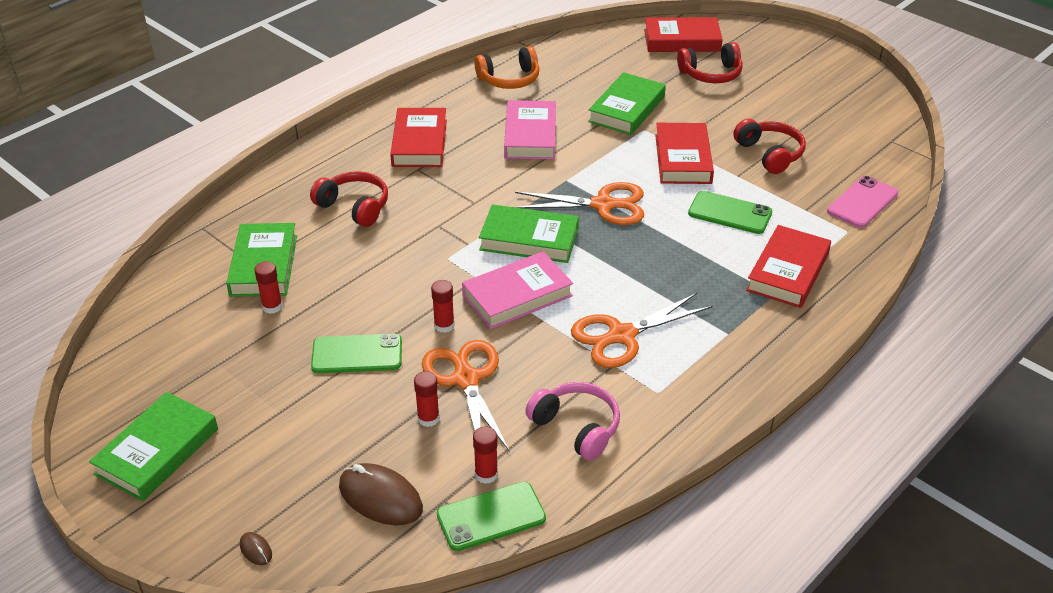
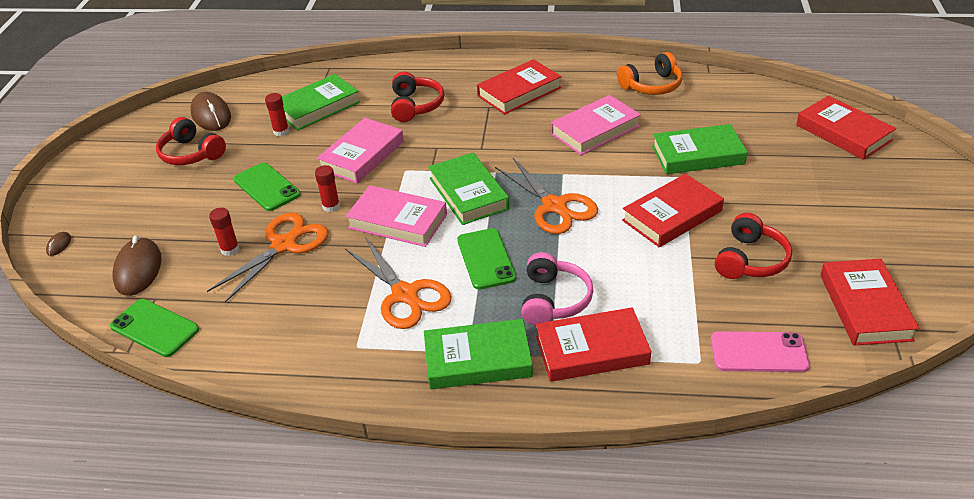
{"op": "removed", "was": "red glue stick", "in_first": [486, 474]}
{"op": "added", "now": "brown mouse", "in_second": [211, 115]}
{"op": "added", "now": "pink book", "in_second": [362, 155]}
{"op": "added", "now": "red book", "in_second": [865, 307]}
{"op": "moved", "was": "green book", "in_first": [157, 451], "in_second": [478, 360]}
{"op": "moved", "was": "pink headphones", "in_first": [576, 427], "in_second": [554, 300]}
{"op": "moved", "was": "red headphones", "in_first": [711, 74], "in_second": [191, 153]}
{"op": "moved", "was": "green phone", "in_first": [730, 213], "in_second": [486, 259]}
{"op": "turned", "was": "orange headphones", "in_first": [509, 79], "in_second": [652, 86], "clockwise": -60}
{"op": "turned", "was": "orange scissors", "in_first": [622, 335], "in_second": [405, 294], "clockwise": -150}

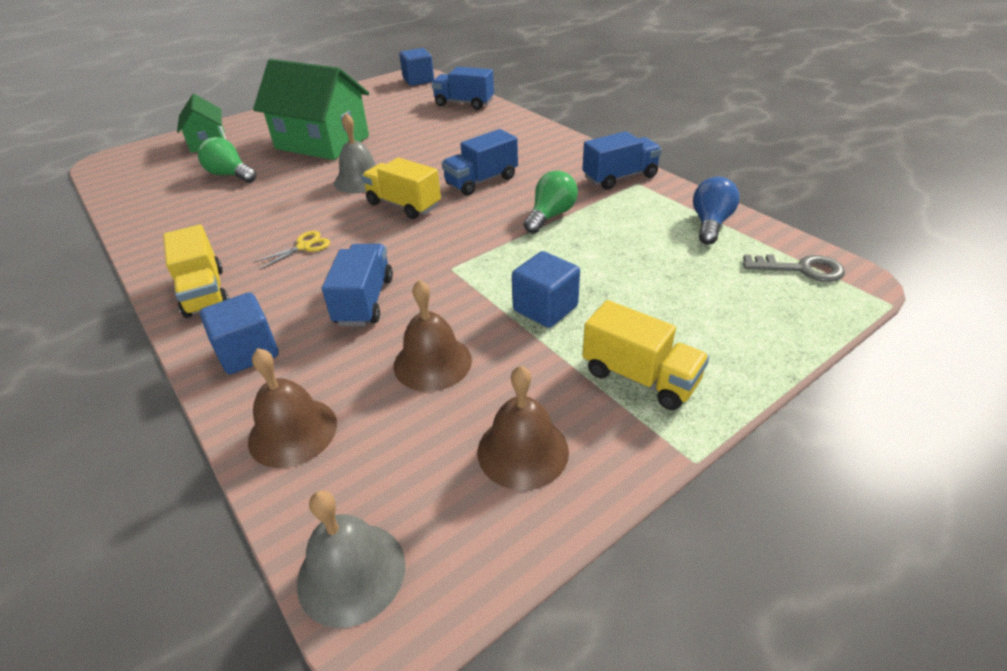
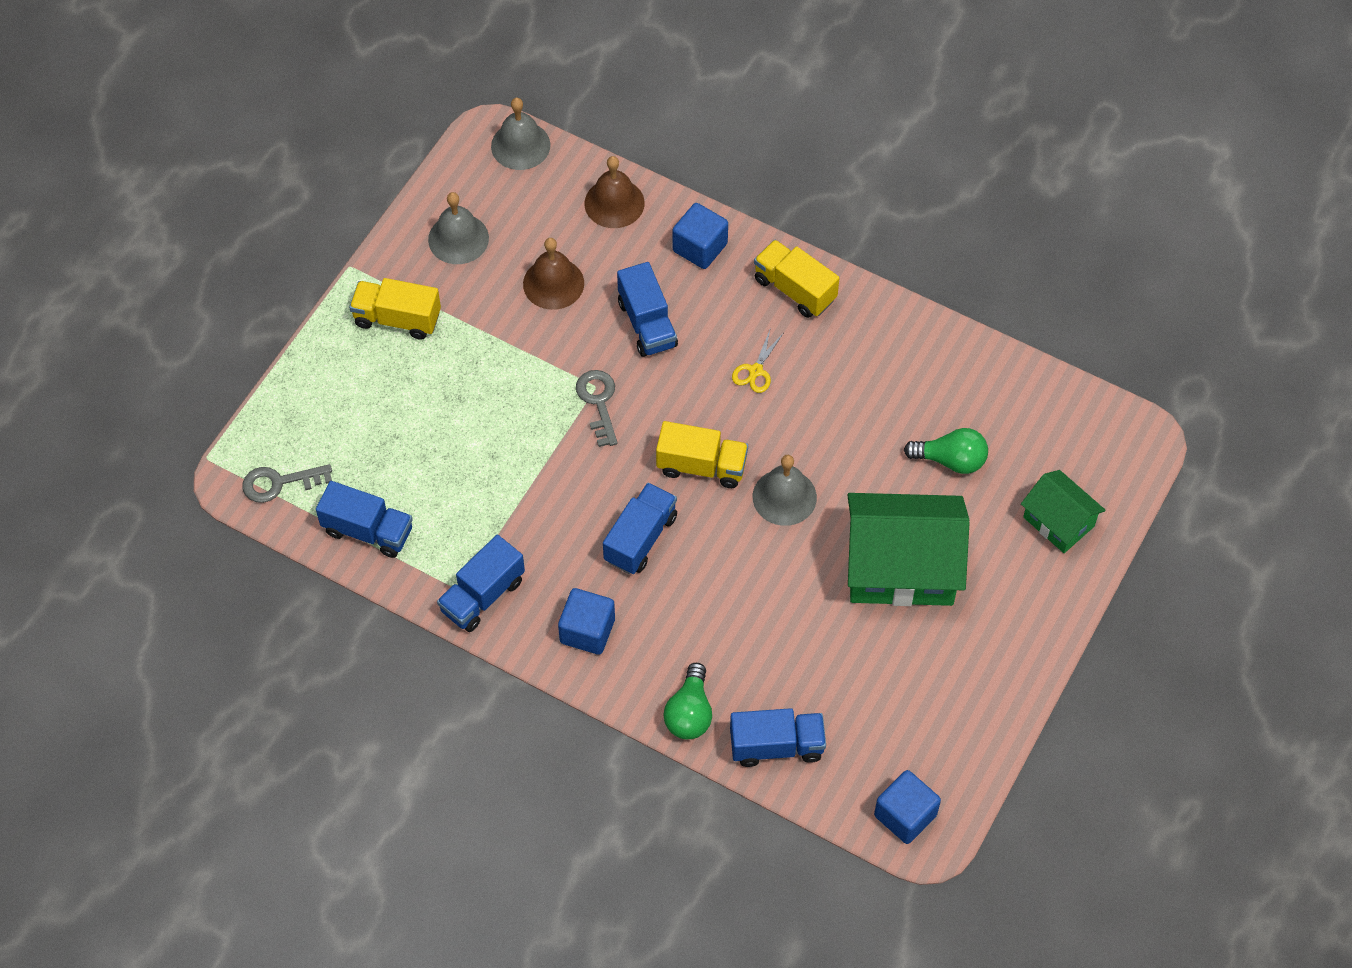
{"op": "added", "now": "grey key", "in_second": [598, 402]}
{"op": "moved", "was": "blue cube", "in_first": [545, 308], "in_second": [587, 631]}
{"op": "moved", "was": "green light bulb", "in_first": [550, 216], "in_second": [689, 713]}
{"op": "replaced", "was": "blue light bulb", "now": "blue truck", "in_first": [710, 224], "in_second": [368, 531]}
{"op": "recoloured", "was": "brown bell", "now": "grey bell", "in_first": [523, 451], "in_second": [458, 238]}

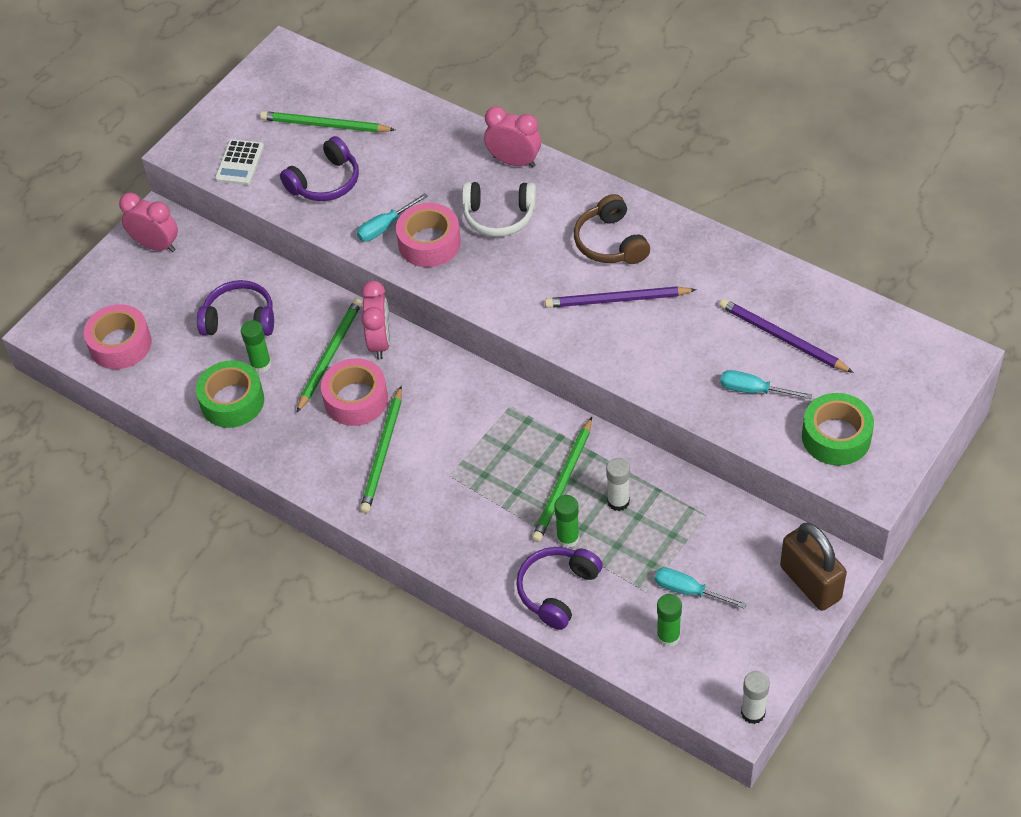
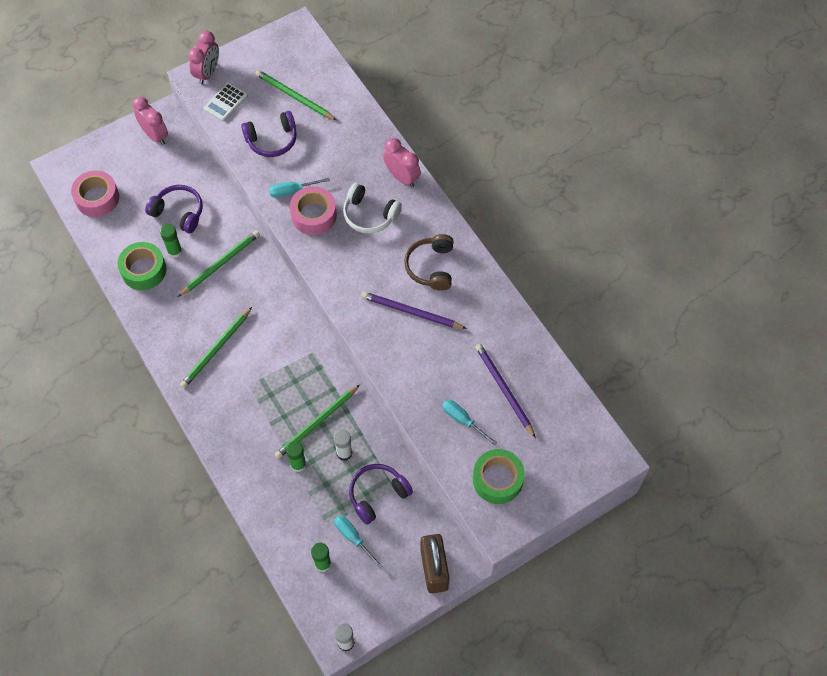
{"op": "removed", "was": "pink tape", "in_first": [356, 399]}
{"op": "moved", "was": "pink clock", "in_first": [380, 342], "in_second": [207, 73]}
{"op": "moved", "was": "purple headphones", "in_first": [557, 590], "in_second": [377, 495]}

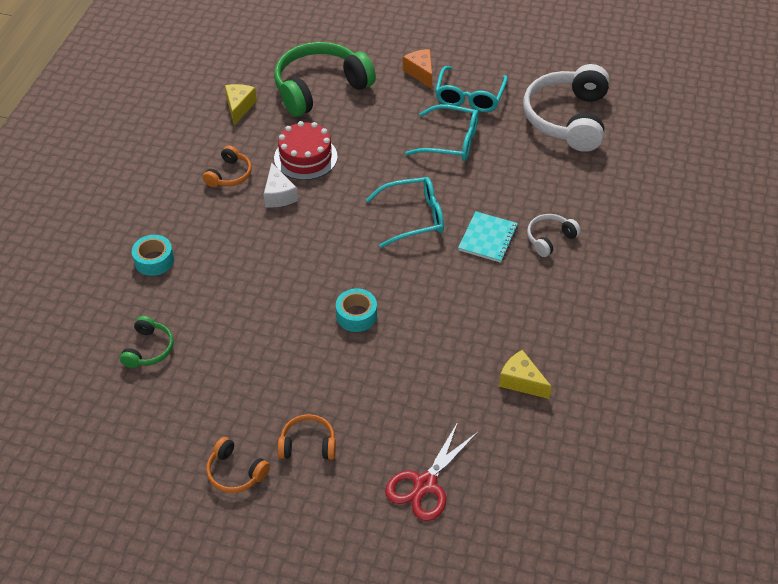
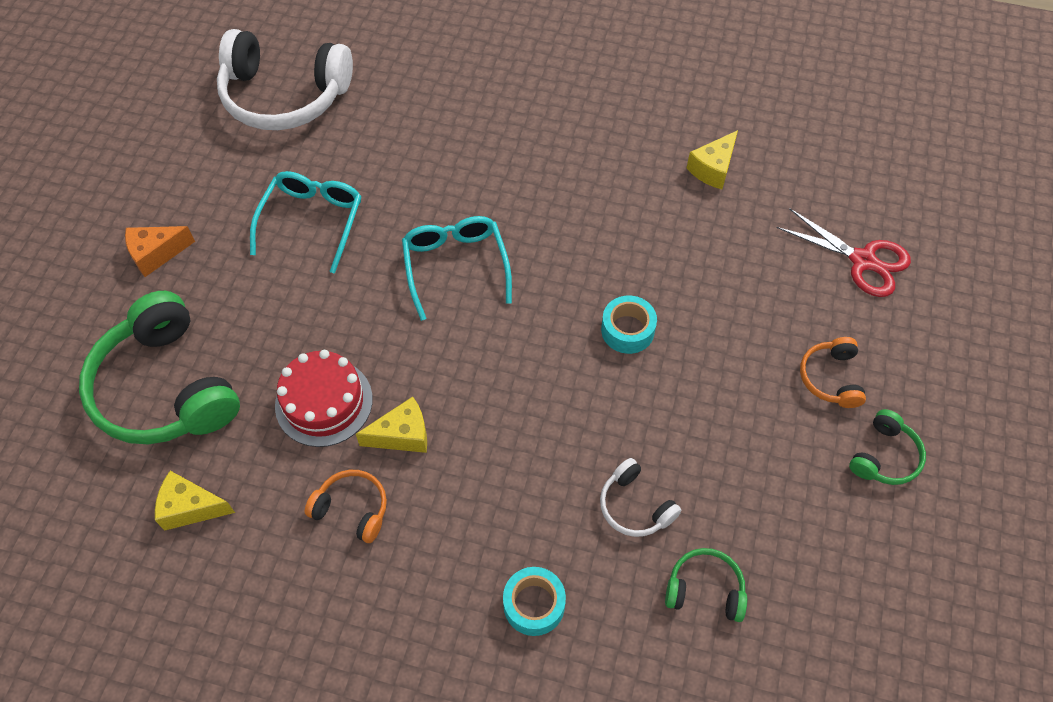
{"op": "removed", "was": "turquoise glasses", "in_first": [469, 97]}
{"op": "removed", "was": "turquoise notebook", "in_first": [488, 238]}
{"op": "moved", "was": "white headphones", "in_first": [549, 239], "in_second": [634, 506]}
{"op": "recoloured", "was": "orange headphones", "now": "green headphones", "in_first": [235, 472], "in_second": [885, 456]}
{"op": "recoloured", "was": "white cheese", "now": "yellow cheese", "in_first": [278, 195], "in_second": [402, 435]}

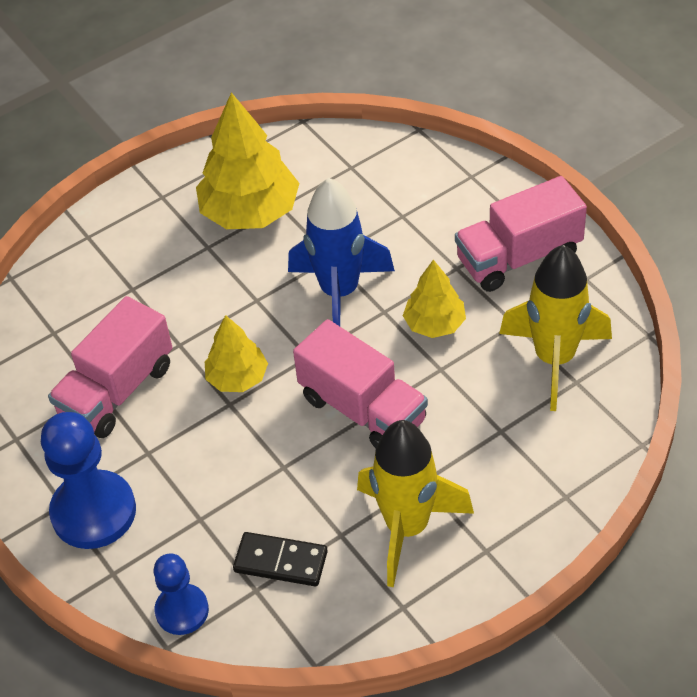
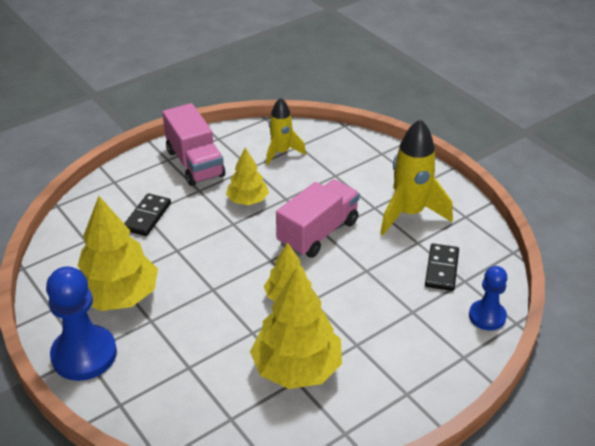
{"op": "removed", "was": "blue rocket", "in_first": [340, 292]}
{"op": "added", "now": "black domino", "in_second": [147, 217]}
{"op": "moved", "was": "blue pawn", "in_first": [93, 512], "in_second": [84, 355]}
{"op": "replaced", "was": "pink truck", "now": "yellow tree", "in_first": [117, 390], "in_second": [297, 368]}
{"op": "resized", "was": "yellow rocket", "in_first": [554, 359], "in_second": [281, 152], "ratio": 0.62}

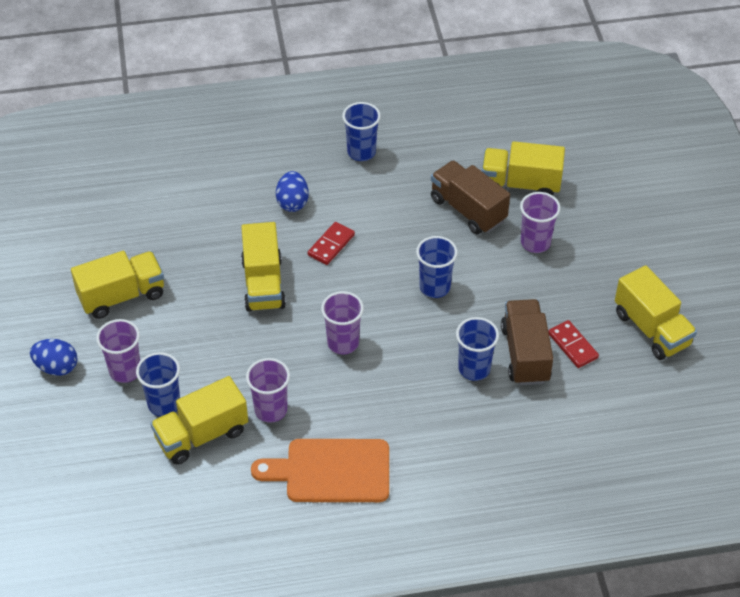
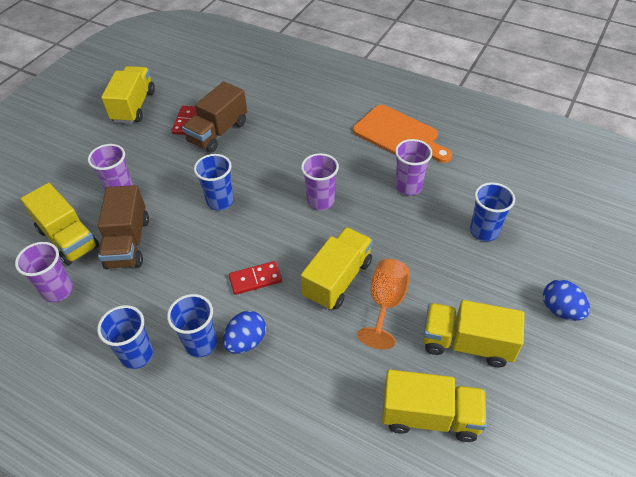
{"op": "added", "now": "orange goblet", "in_second": [385, 303]}
{"op": "moved", "was": "purple cup", "in_first": [125, 371], "in_second": [58, 290]}
{"op": "moved", "was": "yellow truck", "in_first": [201, 435], "in_second": [430, 416]}
{"op": "moved", "was": "blue cup", "in_first": [474, 369], "in_second": [201, 343]}

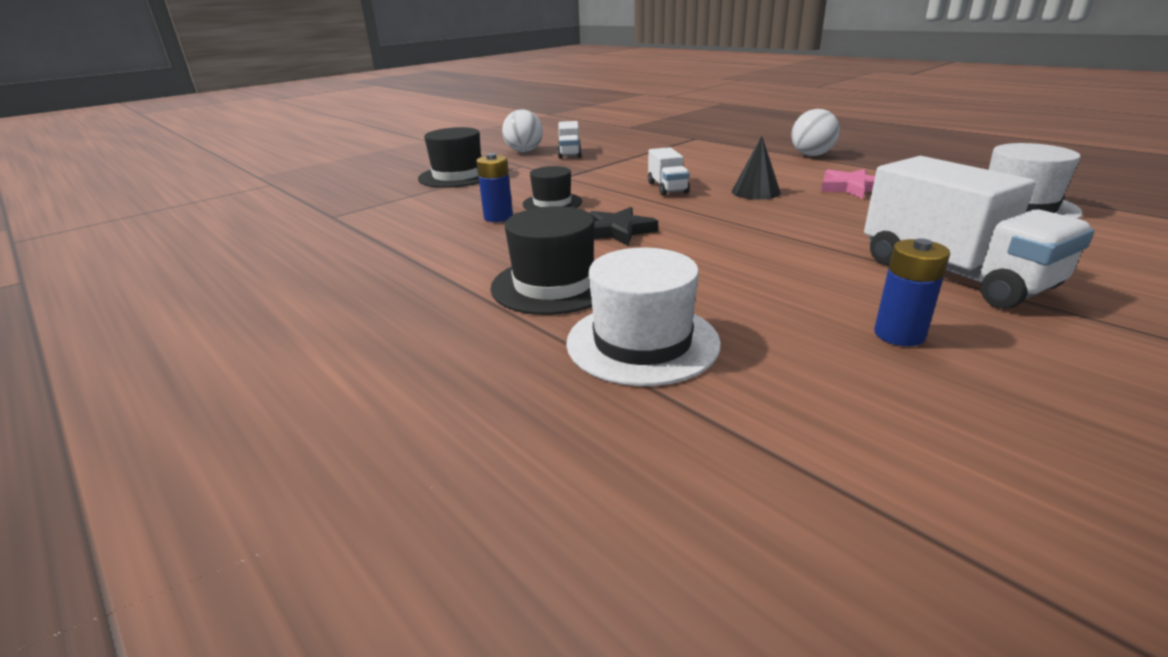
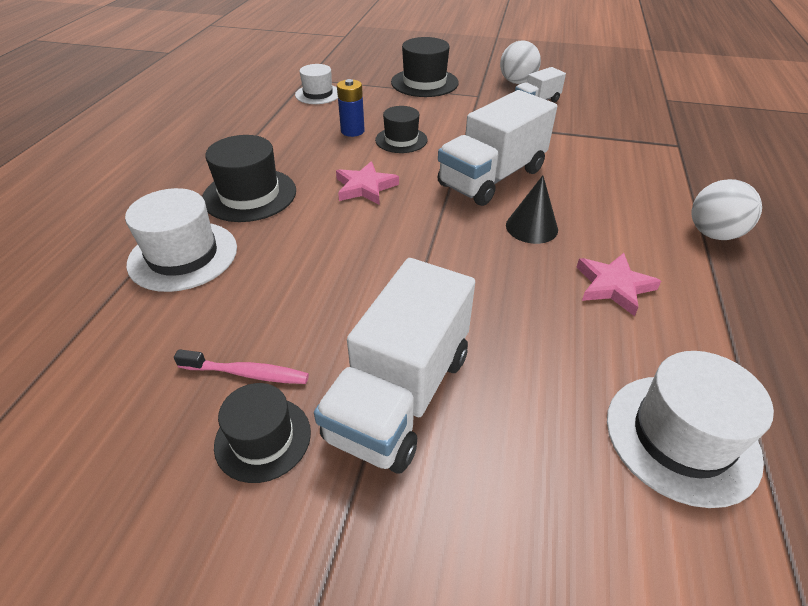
{"op": "added", "now": "black hat", "in_second": [263, 438]}
{"op": "added", "now": "white hat", "in_second": [318, 94]}
{"op": "replaced", "was": "blue battery", "now": "pink toothbrush", "in_first": [899, 334], "in_second": [247, 373]}
{"op": "recoloured", "was": "black star", "now": "pink star", "in_first": [618, 231], "in_second": [365, 187]}
{"op": "resized", "was": "white truck", "in_first": [667, 188], "in_second": [492, 177], "ratio": 1.97}

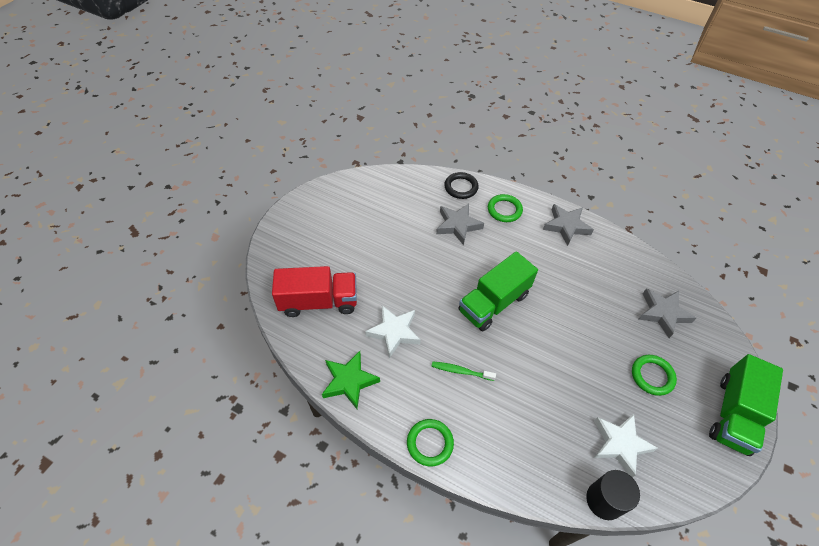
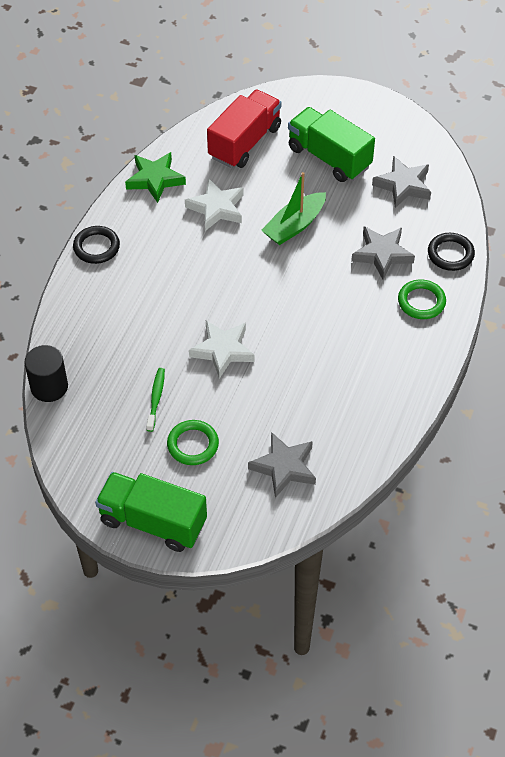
{"op": "added", "now": "green boat", "in_second": [294, 226]}
{"op": "moved", "was": "green toothbrush", "in_first": [461, 371], "in_second": [156, 398]}
{"op": "moved", "was": "green truck", "in_first": [493, 303], "in_second": [329, 157]}
{"op": "moved", "was": "grey star", "in_first": [566, 226], "in_second": [403, 185]}
{"op": "moved", "was": "white star", "in_first": [620, 444], "in_second": [222, 350]}
{"op": "recoloured", "was": "green ring", "now": "black ring", "in_first": [430, 443], "in_second": [96, 247]}
{"op": "turned", "was": "red truck", "in_first": [319, 302], "in_second": [245, 142], "clockwise": -135}

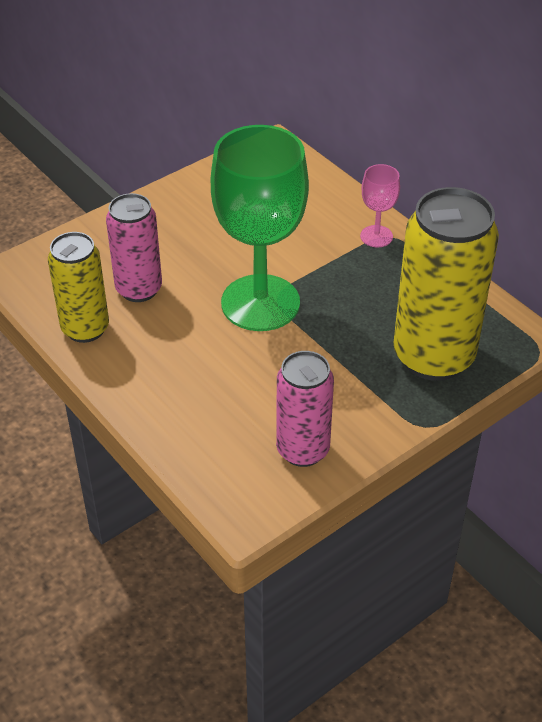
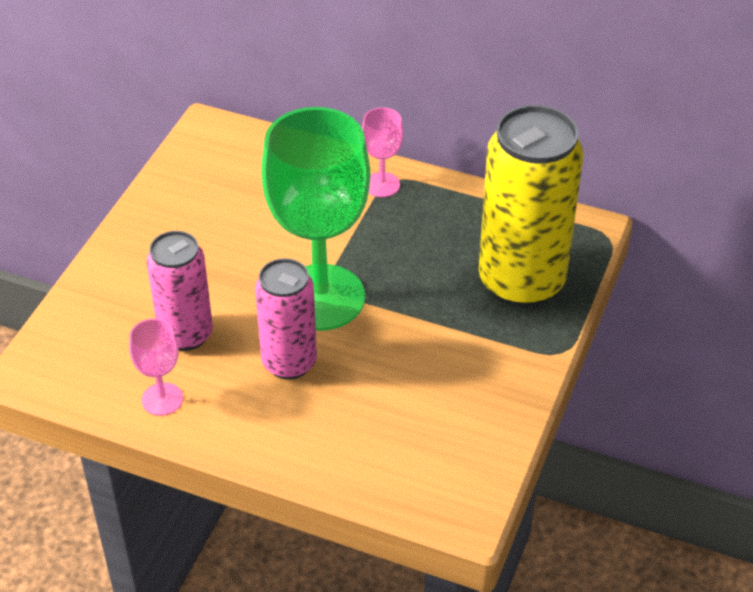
{"op": "moved", "was": "pink can", "in_first": [303, 450], "in_second": [289, 362]}
{"op": "replaced", "was": "yellow can", "now": "pink goblet", "in_first": [85, 329], "in_second": [162, 399]}

